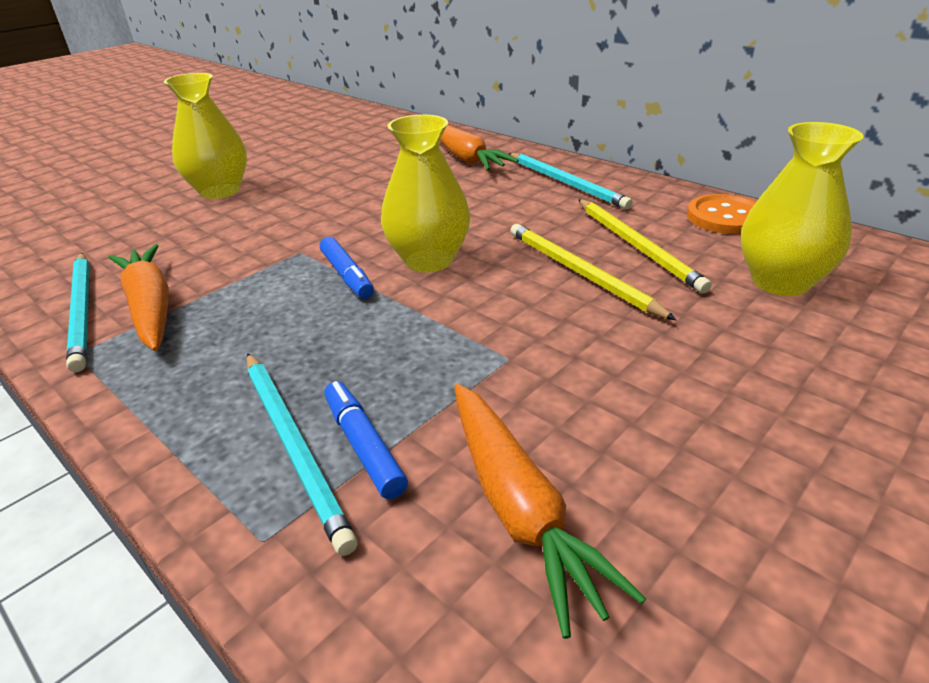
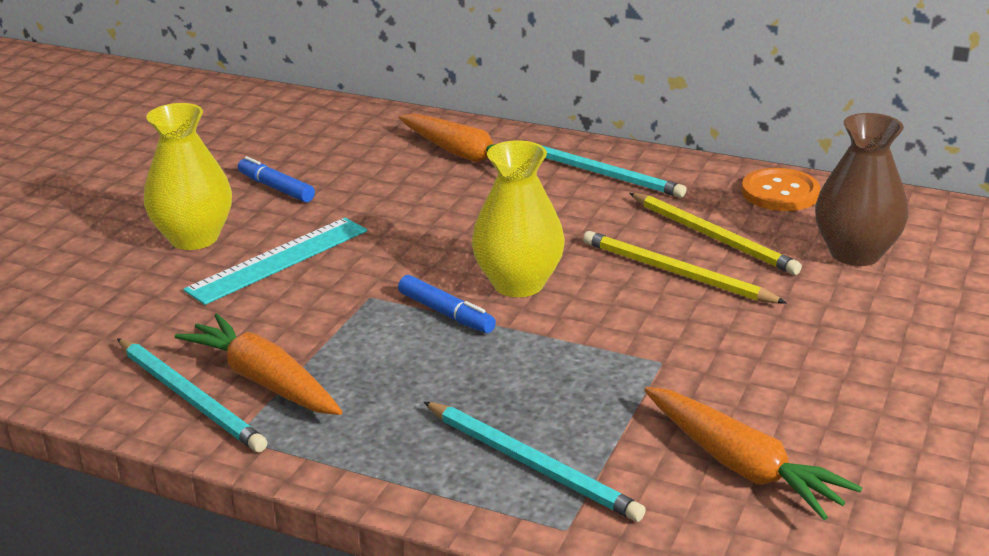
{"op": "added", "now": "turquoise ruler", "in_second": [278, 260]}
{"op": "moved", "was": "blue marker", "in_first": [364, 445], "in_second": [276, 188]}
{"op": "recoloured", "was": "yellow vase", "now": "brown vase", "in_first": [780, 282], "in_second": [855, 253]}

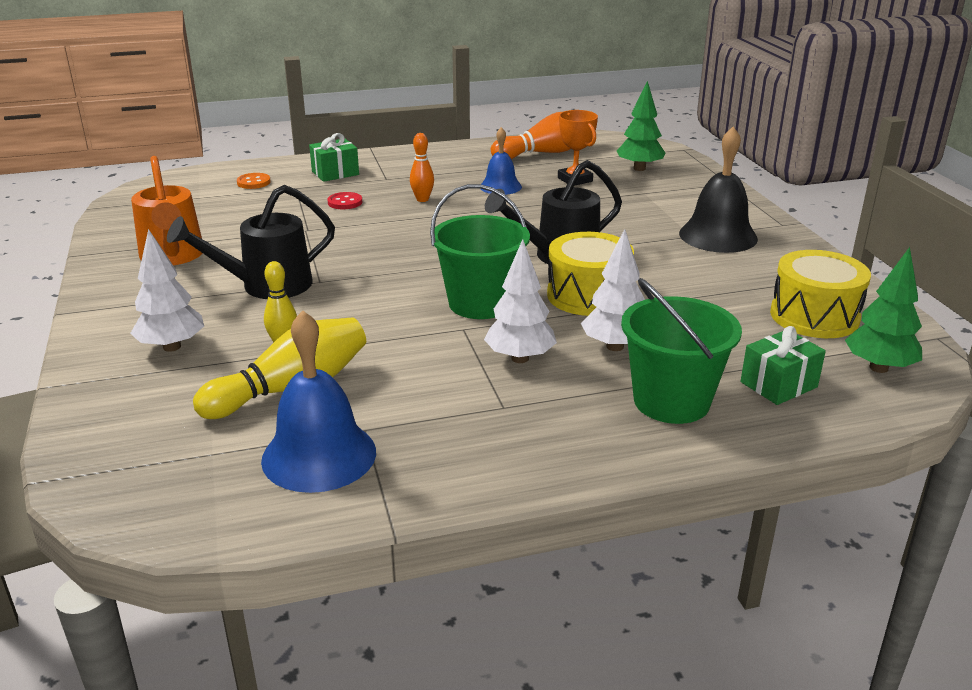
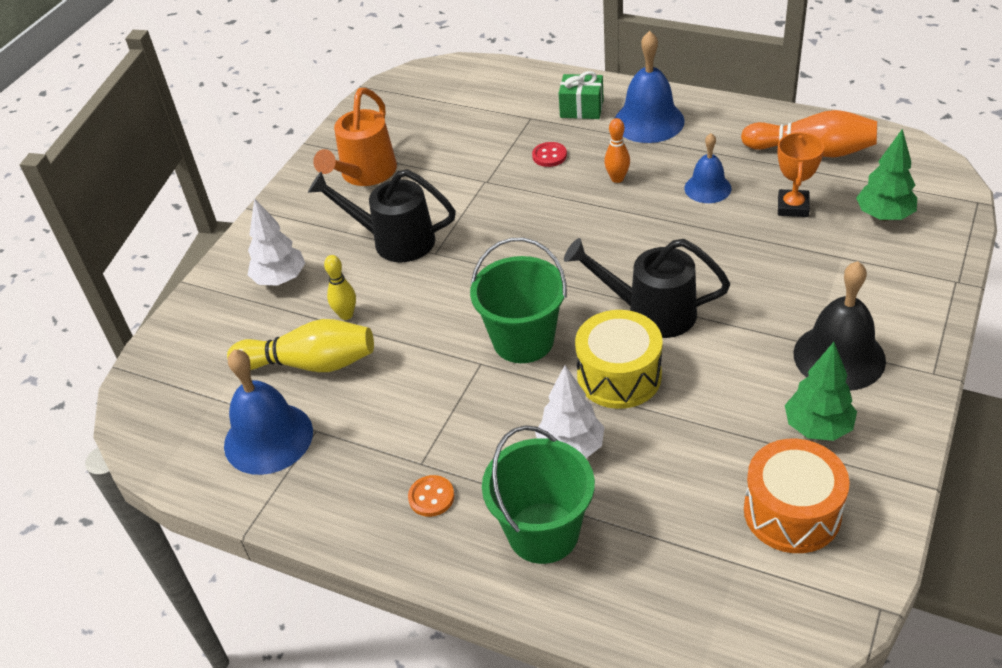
{"op": "removed", "was": "white tree", "in_first": [520, 358]}
{"op": "removed", "was": "green gift", "in_first": [778, 384]}
{"op": "added", "now": "blue bell", "in_second": [648, 121]}
{"op": "moved", "was": "orange button", "in_first": [253, 182], "in_second": [431, 497]}
{"op": "moved", "was": "green tree", "in_first": [878, 368], "in_second": [817, 427]}
{"op": "recoloured", "was": "yellow drum", "now": "orange drum", "in_first": [814, 316], "in_second": [792, 512]}

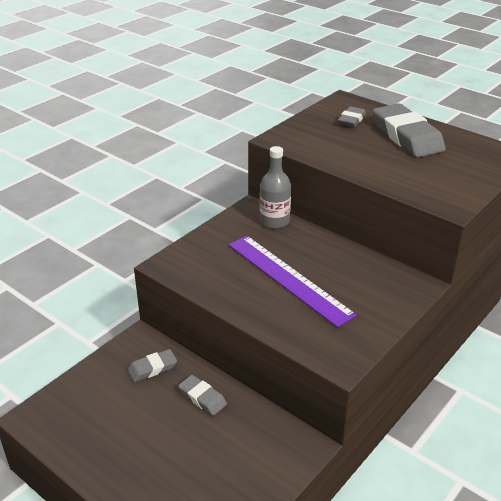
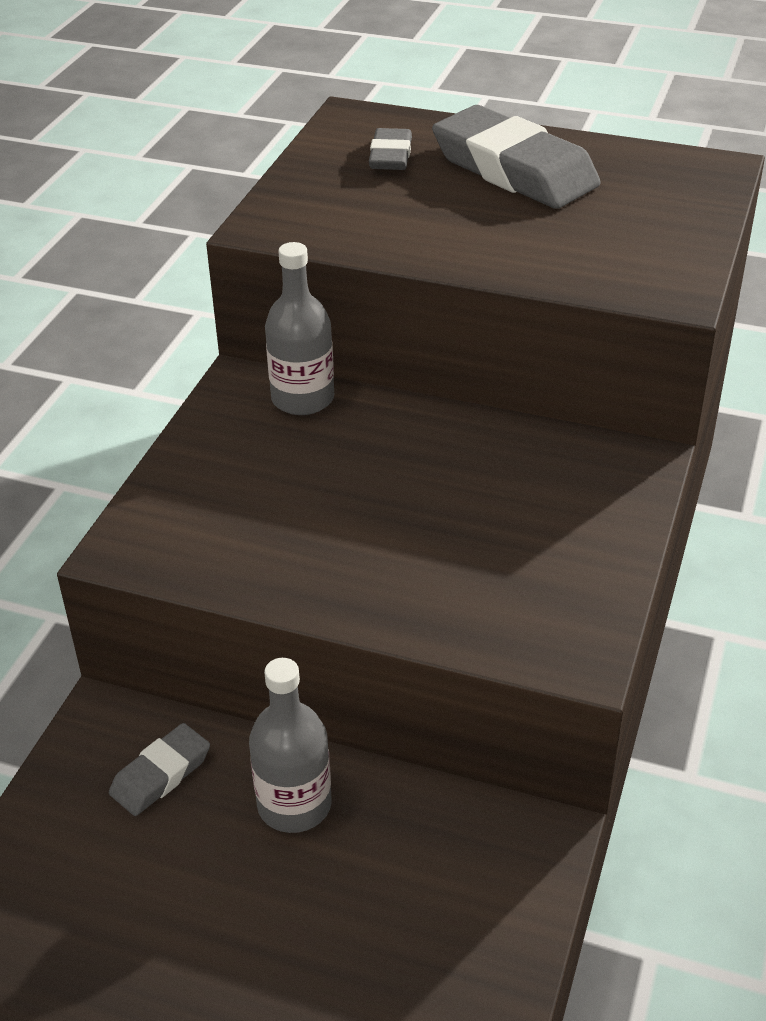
{"op": "removed", "was": "purple ruler", "in_first": [288, 278]}
{"op": "replaced", "was": "grey eraser", "now": "grey bottle", "in_first": [202, 398], "in_second": [294, 805]}

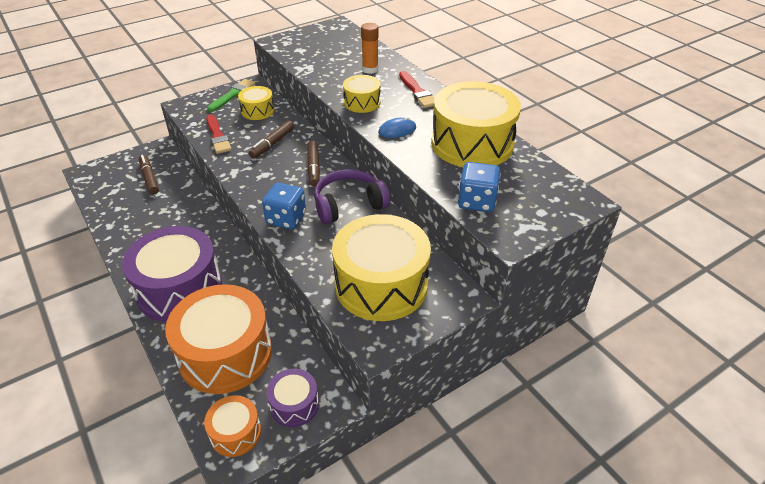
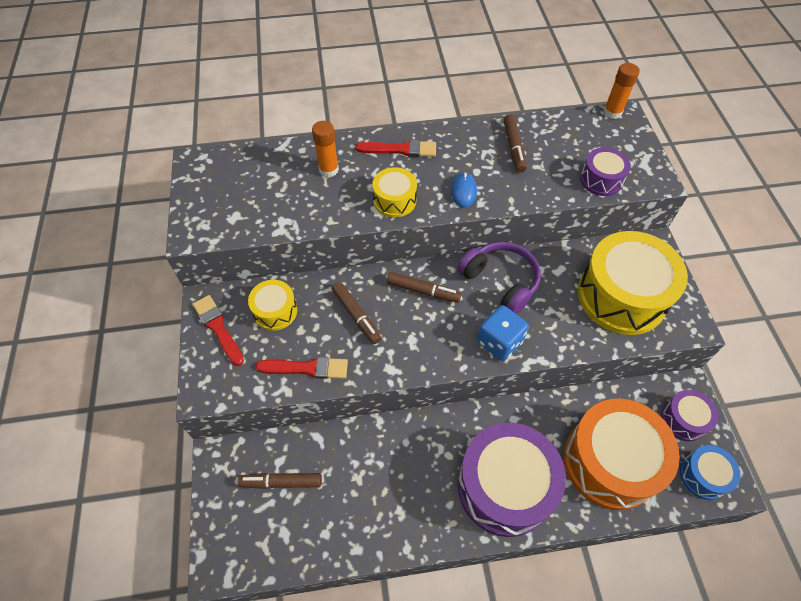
{"op": "added", "now": "orange glue stick", "in_second": [612, 112]}
{"op": "replaced", "was": "yellow drum", "now": "brown marker", "in_first": [472, 144], "in_second": [514, 147]}
{"op": "replaced", "was": "blue dice", "now": "purple drum", "in_first": [476, 201], "in_second": [601, 180]}
{"op": "recoloured", "was": "orange drum", "now": "blue drum", "in_first": [235, 433], "in_second": [703, 476]}
{"op": "recoloured", "was": "green brush", "now": "red brush", "in_first": [233, 95], "in_second": [218, 328]}
{"op": "turned", "was": "purple headphones", "in_first": [349, 205], "in_second": [500, 282], "clockwise": 135}

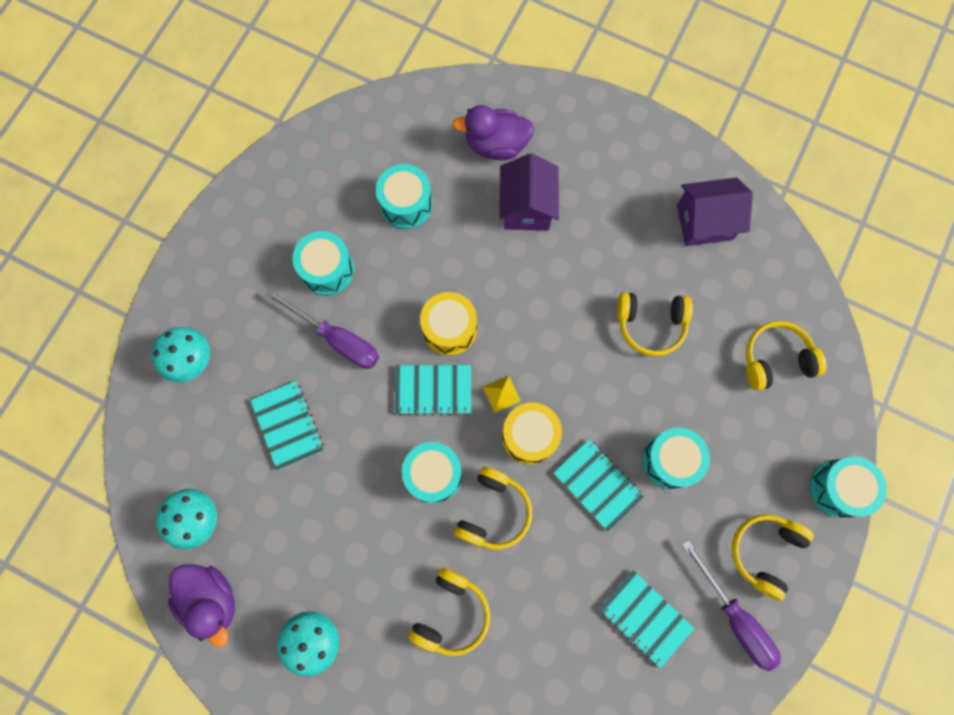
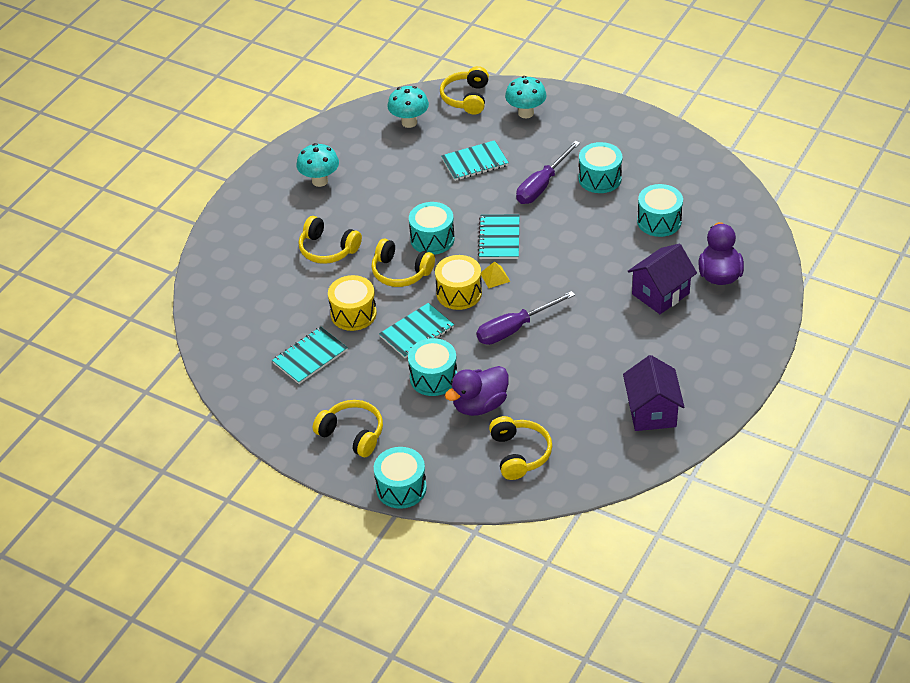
{"op": "moved", "was": "purple duck", "in_first": [211, 599], "in_second": [479, 405]}
{"op": "moved", "was": "yellow drum", "in_first": [449, 329], "in_second": [353, 313]}
{"op": "moved", "was": "yellow headphones", "in_first": [650, 325], "in_second": [466, 98]}
{"op": "moved", "was": "purple screwdriver", "in_first": [735, 617], "in_second": [515, 328]}
{"op": "turned", "was": "purple house", "in_first": [526, 207], "in_second": [660, 294], "clockwise": -45}

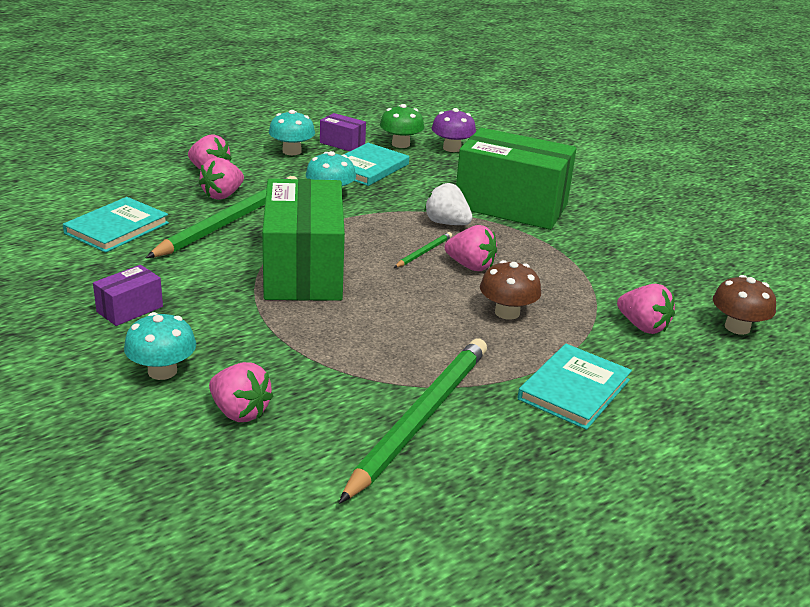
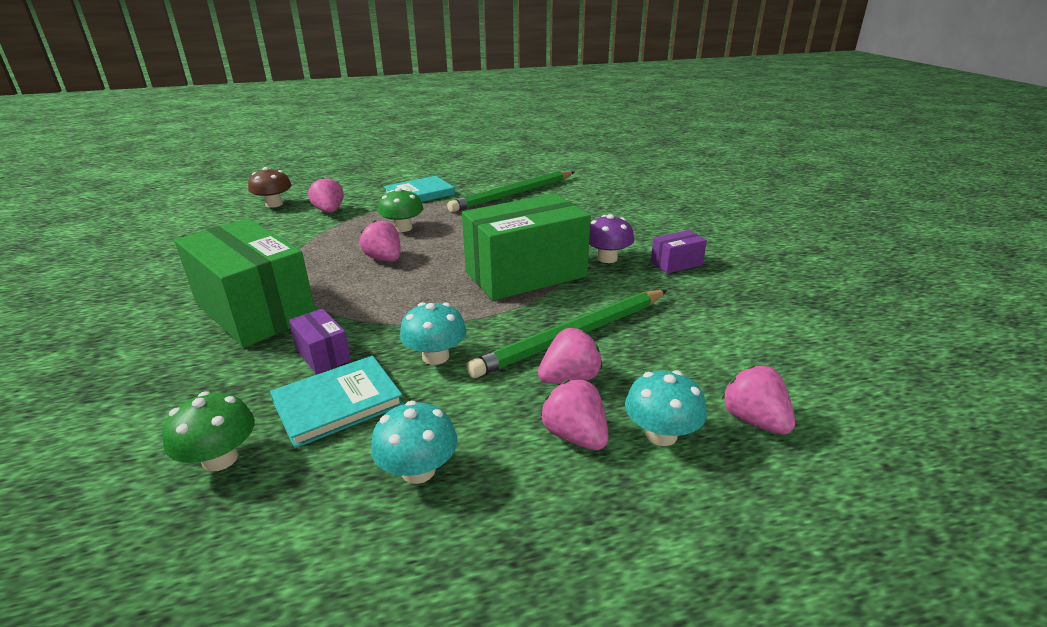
{"op": "removed", "was": "turquoise book", "in_first": [117, 228]}
{"op": "removed", "was": "green pencil", "in_first": [424, 252]}
{"op": "removed", "was": "white strawberry", "in_first": [447, 223]}
{"op": "moved", "was": "turquoise mushroom", "in_first": [162, 371], "in_second": [661, 434]}
{"op": "moved", "was": "pink strawberry", "in_first": [240, 412], "in_second": [754, 421]}
{"op": "moved", "was": "purple box", "in_first": [342, 143], "in_second": [322, 354]}
{"op": "moved", "was": "purple mushroom", "in_first": [452, 148], "in_second": [607, 258]}
{"op": "recoloured", "was": "brown mushroom", "now": "green mushroom", "in_first": [507, 312], "in_second": [403, 228]}
{"op": "turned", "was": "green box", "in_first": [304, 270], "in_second": [525, 274], "clockwise": 45}

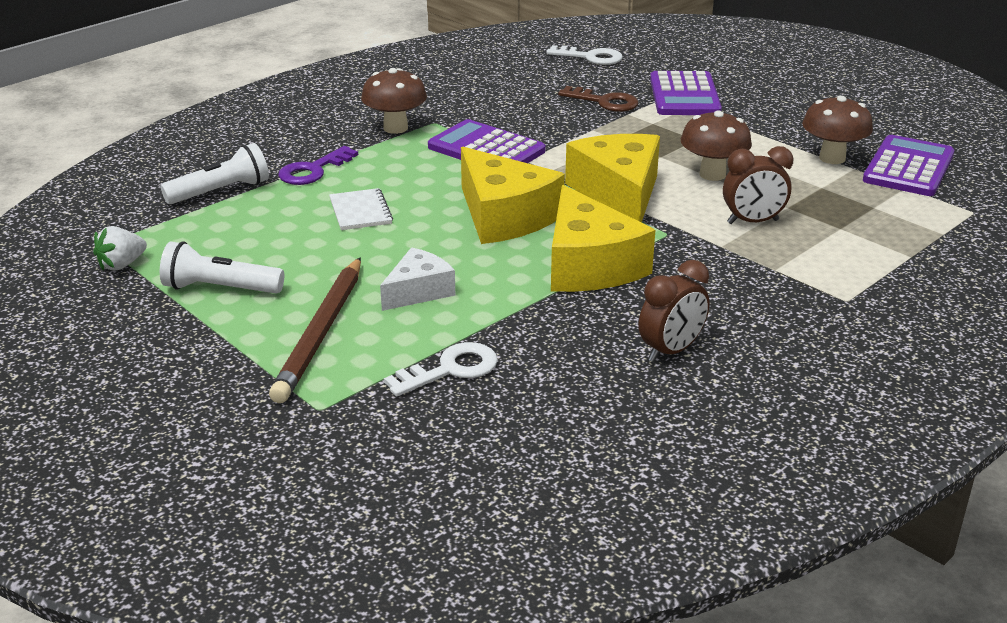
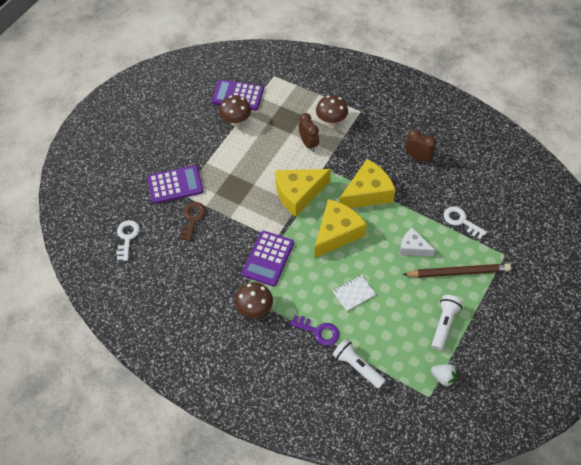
{"op": "moved", "was": "brown mushroom", "in_first": [712, 174], "in_second": [331, 121]}
{"op": "turned", "was": "white flashlight", "in_first": [220, 288], "in_second": [444, 325], "clockwise": -150}

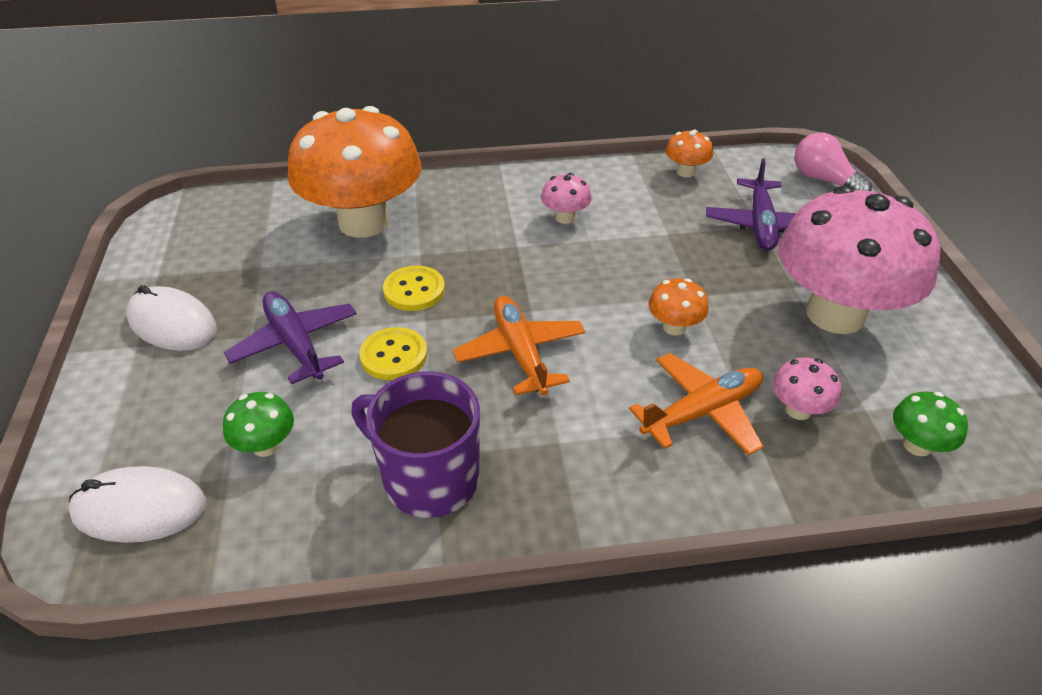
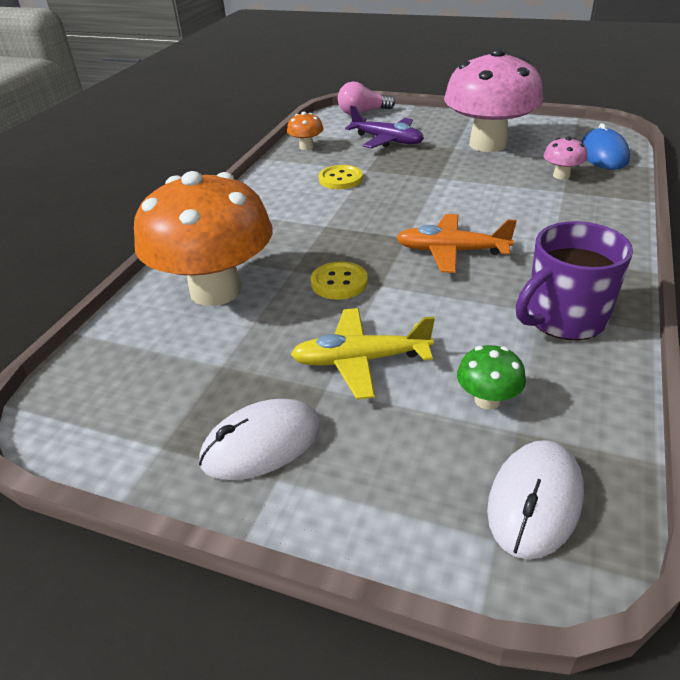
{"op": "removed", "was": "pink mushroom", "in_first": [565, 217]}
{"op": "removed", "was": "orange plane", "in_first": [702, 412]}
{"op": "removed", "was": "orange mushroom", "in_first": [674, 327]}
{"op": "moved", "was": "yellow button", "in_first": [394, 356], "in_second": [340, 179]}
{"op": "replaced", "was": "green mushroom", "now": "blue mouse", "in_first": [917, 445], "in_second": [603, 154]}
{"op": "recoloured", "was": "purple plane", "now": "yellow plane", "in_first": [295, 344], "in_second": [360, 360]}

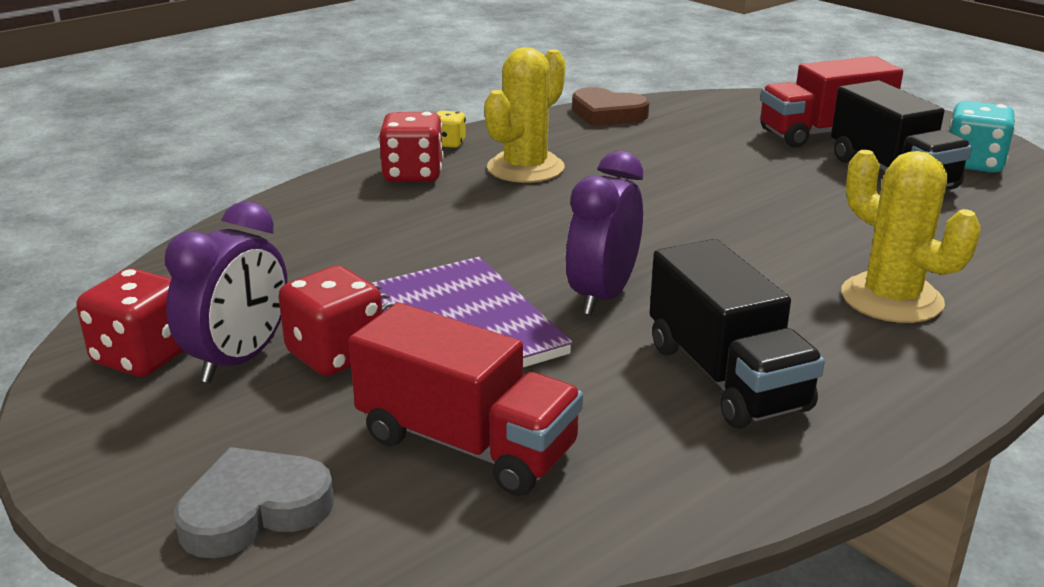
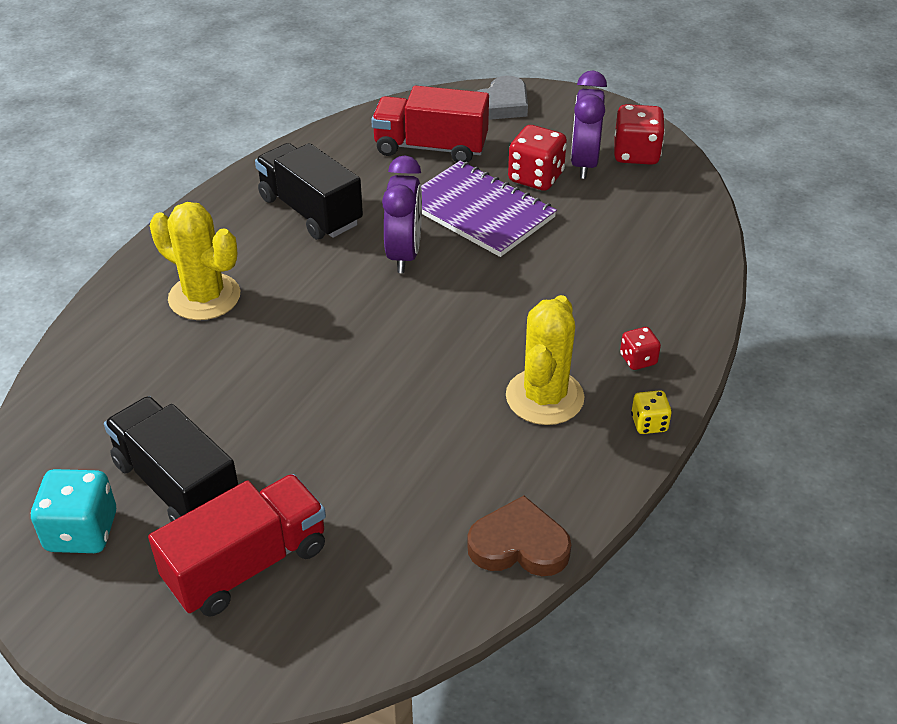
{"op": "resized", "was": "red dice", "in_first": [413, 174], "in_second": [638, 359], "ratio": 0.56}

